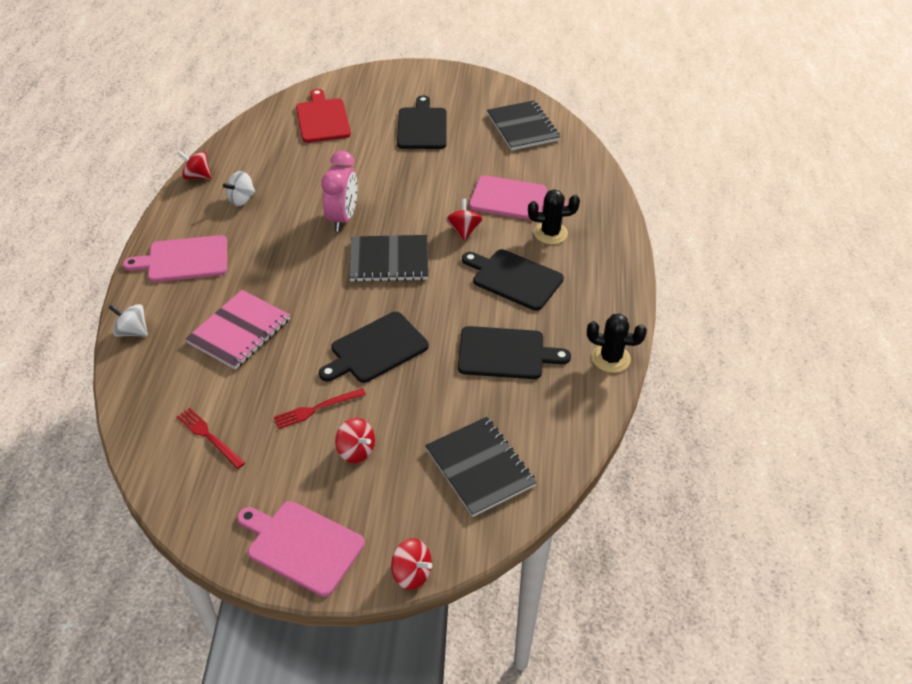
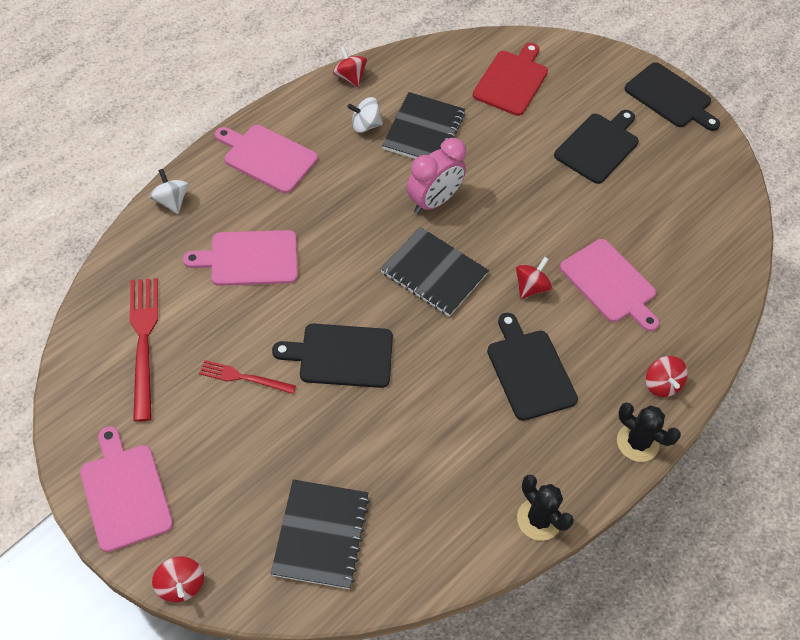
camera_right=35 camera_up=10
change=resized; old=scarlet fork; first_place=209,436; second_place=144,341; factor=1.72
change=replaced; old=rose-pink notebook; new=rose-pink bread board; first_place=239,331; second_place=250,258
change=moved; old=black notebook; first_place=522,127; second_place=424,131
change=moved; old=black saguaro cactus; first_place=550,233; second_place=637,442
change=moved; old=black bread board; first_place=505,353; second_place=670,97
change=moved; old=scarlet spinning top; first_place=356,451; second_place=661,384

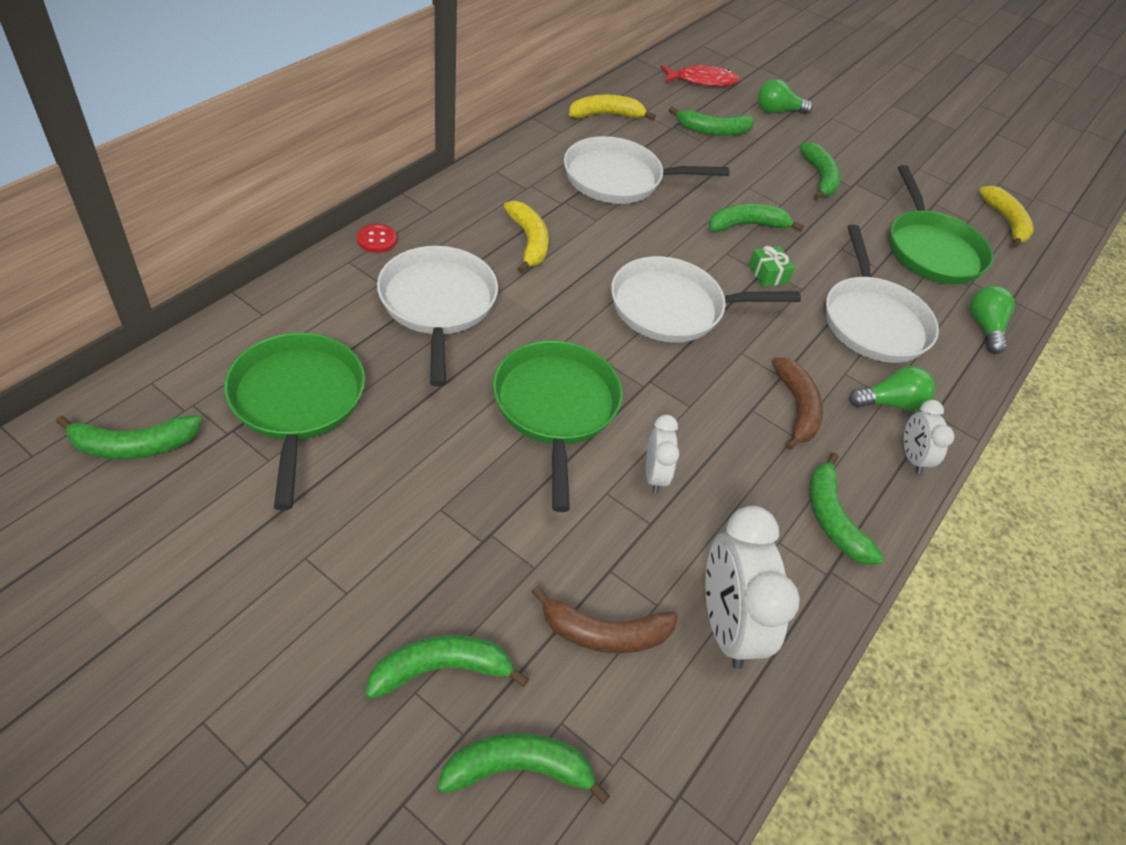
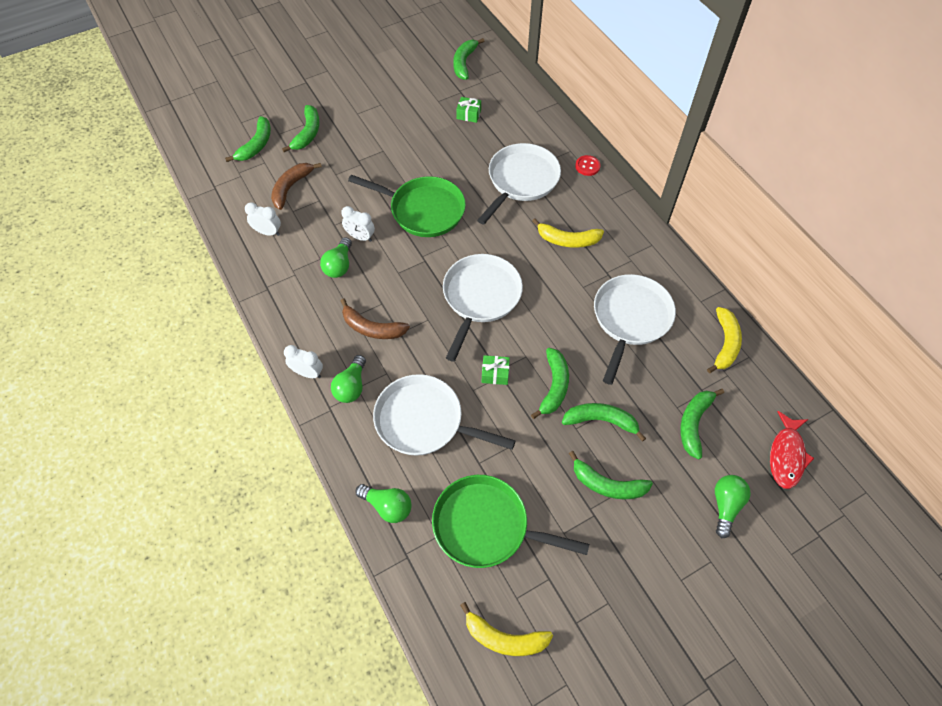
camera_right=120 camera_up=10
change=resized; old=snow-white alarm clock; first_place=726,625; second_place=268,232; factor=0.54
change=added; new=leaf-green lightbulb; second_place=339,265
change=replaced; old=leaf-green skillet; new=leaf-green wrapped gift; first_place=297,402; second_place=468,114
change=turned; old=snow-white skillet; first_place=438,305; second_place=521,181; degrees=-75
change=moved; old=leaf-green toy banana; first_place=833,518; second_place=601,421

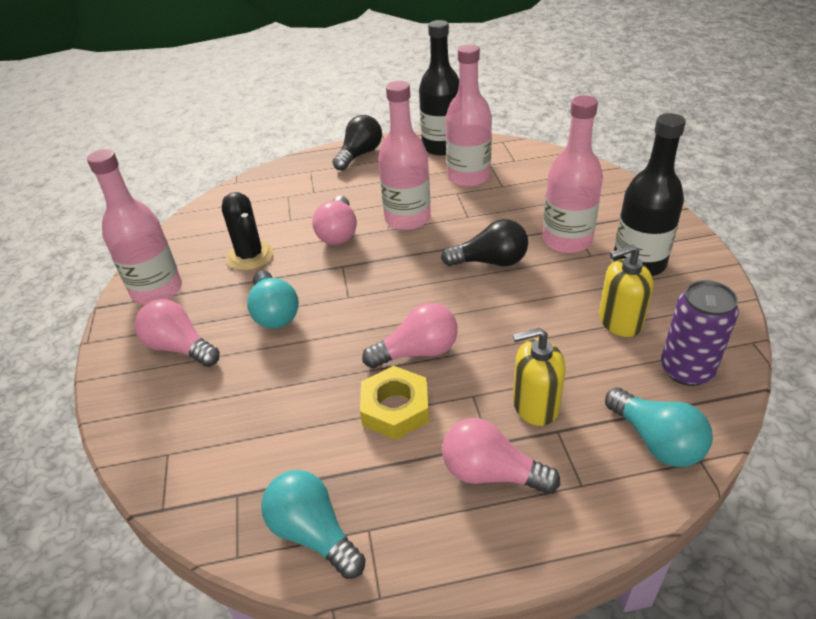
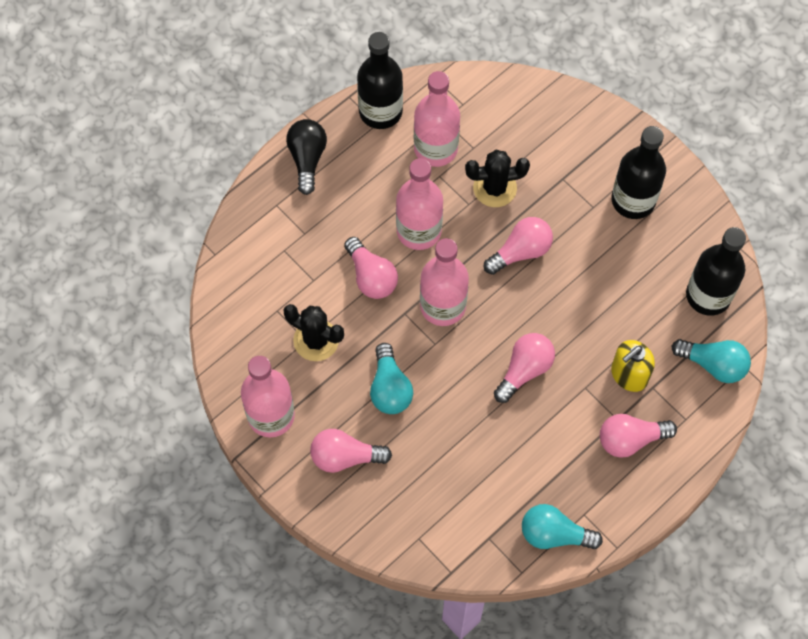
camera_right=-35 camera_up=25
change=turned; old=turquoise lightbulb; first_place=274,313; second_place=390,388; degrees=45
change=moved; old=rose-pink bottle; first_place=567,240; second_place=443,306
change=added; new=black saguaro cactus; second_place=495,188
change=recoloured; old=black lightbulb; new=rose-pink lightbulb; first_place=490,262; second_place=521,252
change=replaced; old=royal purple tin; new=black bottle; first_place=686,370; second_place=708,295
change=removed; old=bright yellow nut; first_place=395,408
change=removed; old=bright yellow pump bottle; first_place=619,321

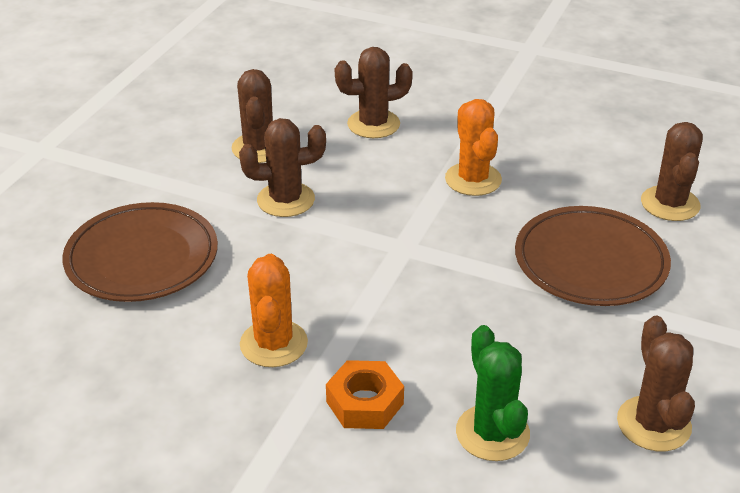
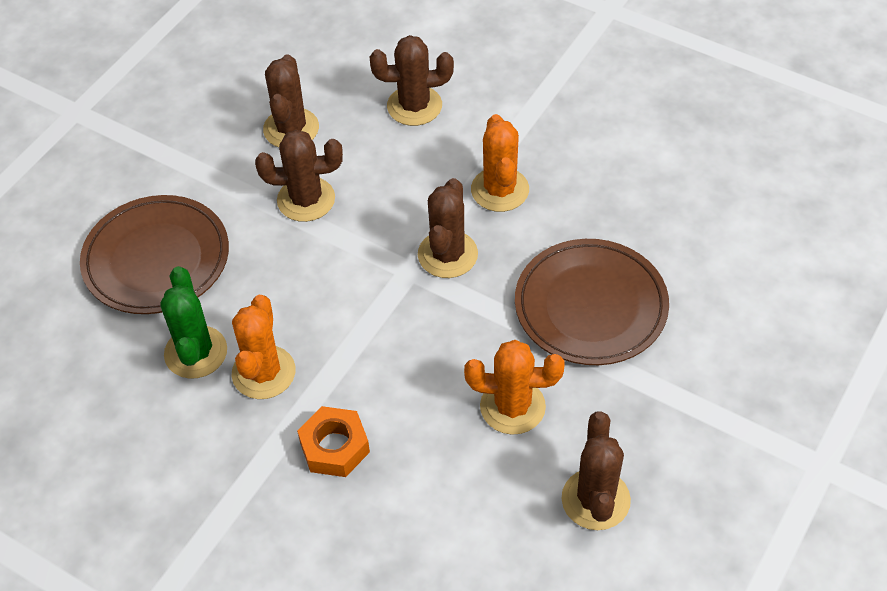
camera_right=10 camera_up=15
change=moved; old=leaf-green saguaro cactus; first_place=492,433; second_place=196,352
change=moved; old=russet saguaro cactus; first_place=670,204; second_place=447,254
change=added; new=bright orange saguaro cactus; second_place=512,406

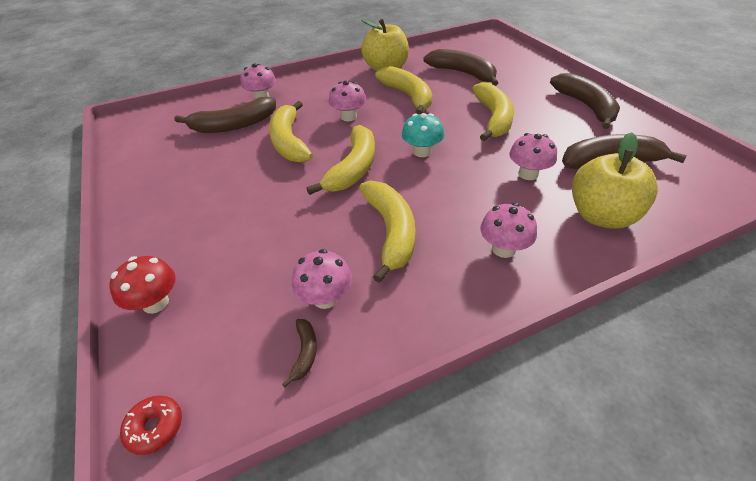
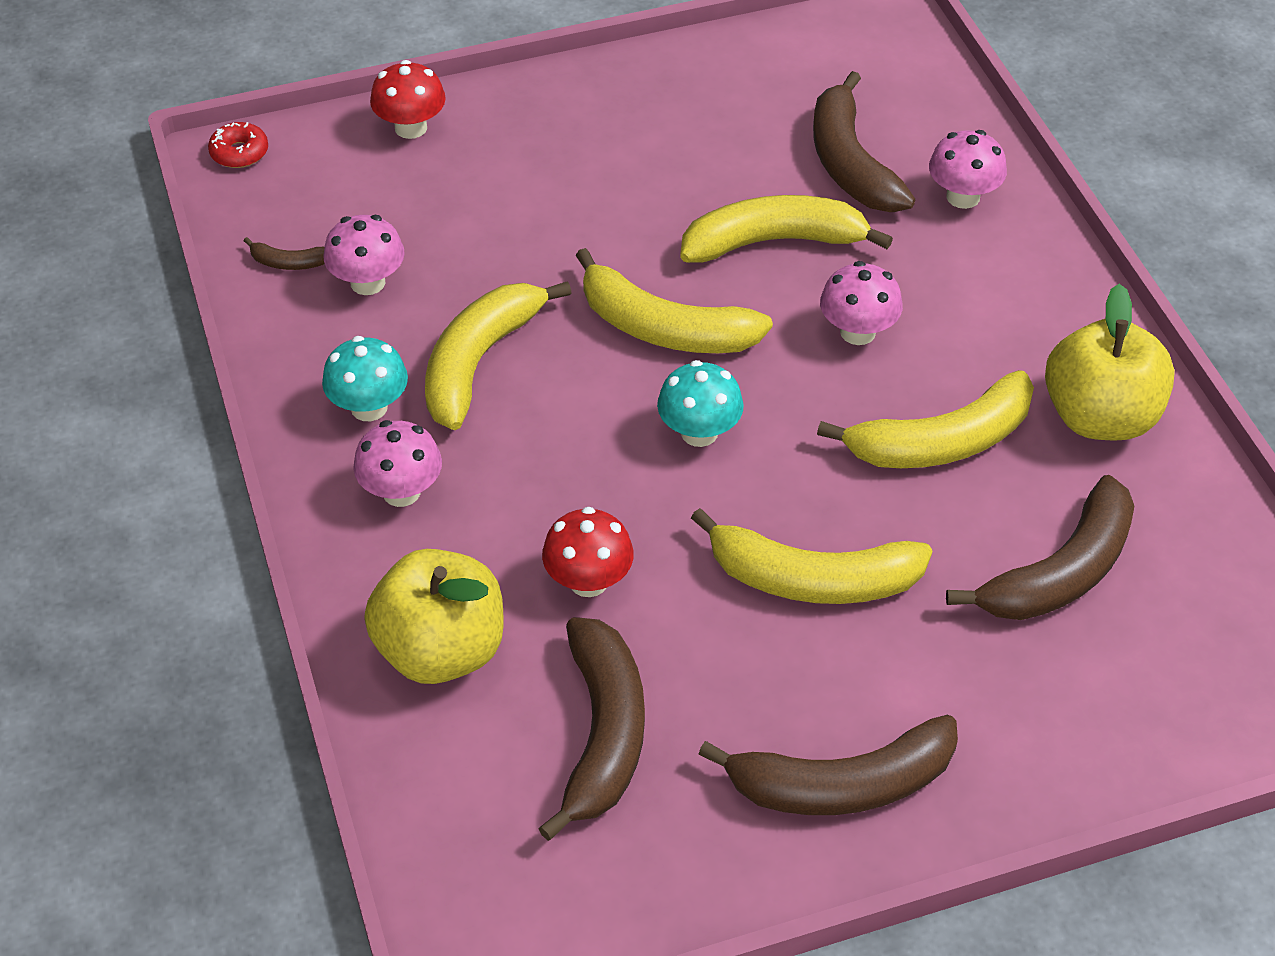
camera_right=95 camera_up=5
change=added; new=turquoise mushroom; second_place=369,407
change=turned; old=bright yellow toy banana; first_place=391,232; second_place=479,362; degrees=120
change=recoloured; old=rose-pink mushroom; new=scarlet mushroom; first_place=528,174; second_place=588,581

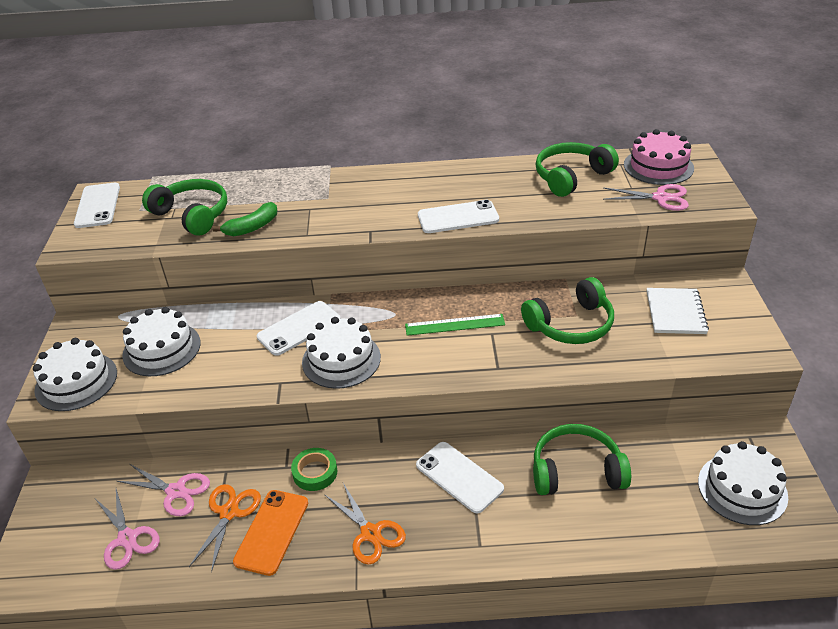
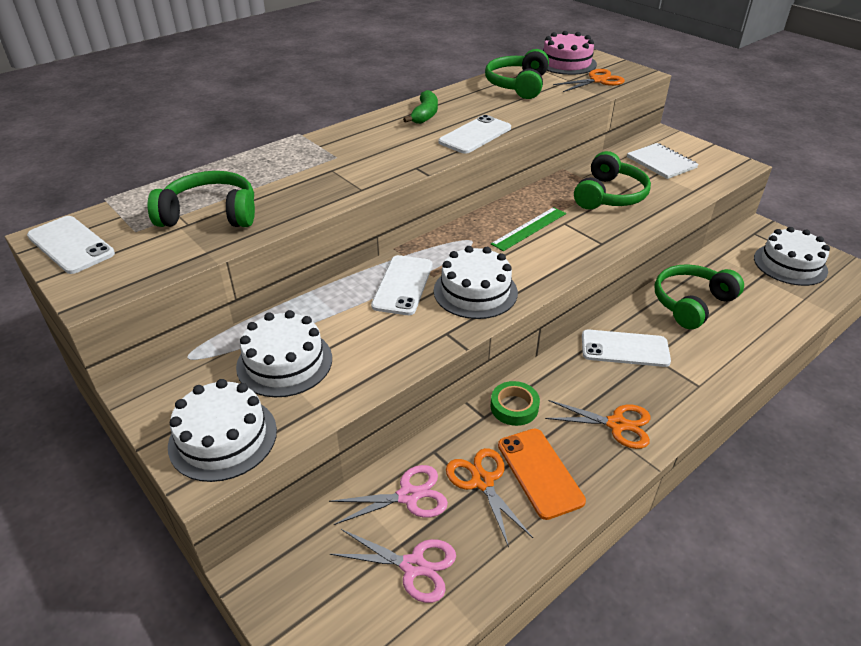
camera_right=-40 camera_up=0
change=moved; old=leaf-green toy banana; first_place=252,227; second_place=425,115
change=recoloured; old=rose-pink pair of scissors; new=bright orange pair of scissors; first_place=660,198; second_place=597,80

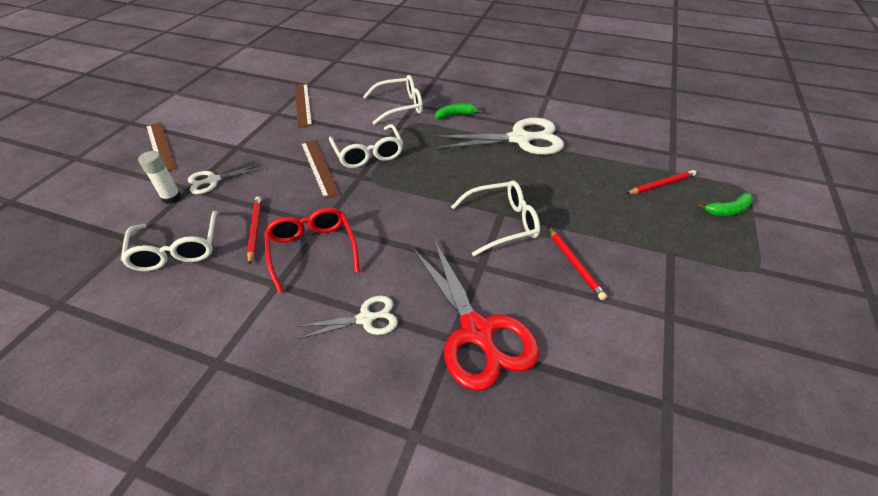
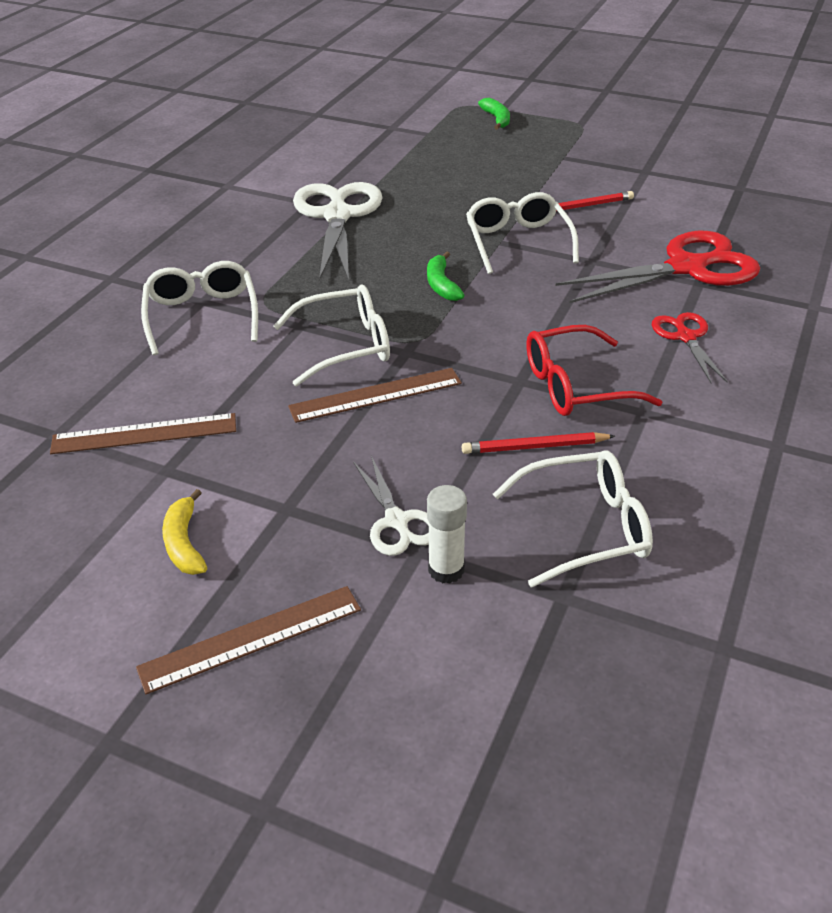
camera_right=-85 camera_up=-5
change=added; new=bright yellow toy banana; second_place=184,543
change=moved; old=leaf-green toy banana; first_place=455,115; second_place=441,285
change=recoloured; old=snow-white pair of scissors; new=scarlet pair of scissors; first_place=366,319; second_place=685,337
change=removed; old=scarlet lead pencil; first_place=661,184

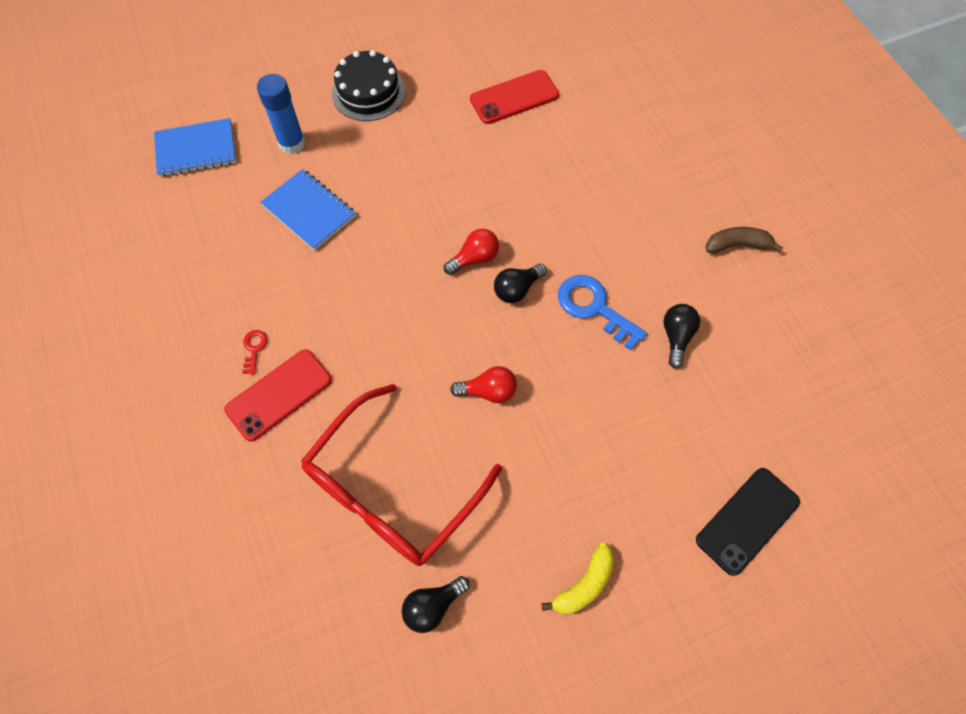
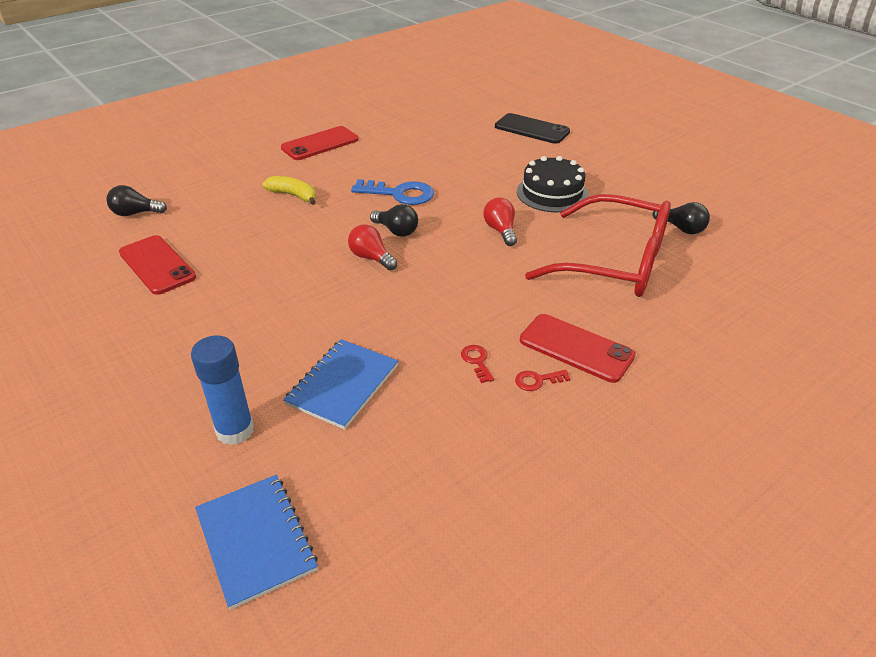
camera_right=-105 camera_up=-25
change=moved; old=black lightbulb; first_place=676,337; second_place=135,213
change=moved; old=bright yellow toy banana; first_place=584,584; second_place=293,195
change=replaced; old=russet toy banana; new=scarlet smartphone; first_place=737,245; second_place=320,144
change=turned; old=blue key; first_place=594,308; second_place=400,194; degrees=-105
change=added; new=scarlet key; second_place=477,361
change=moved; old=black layer cake; first_place=368,92; second_place=552,193

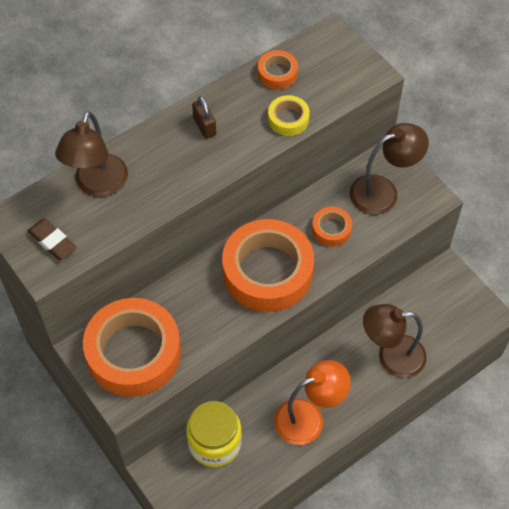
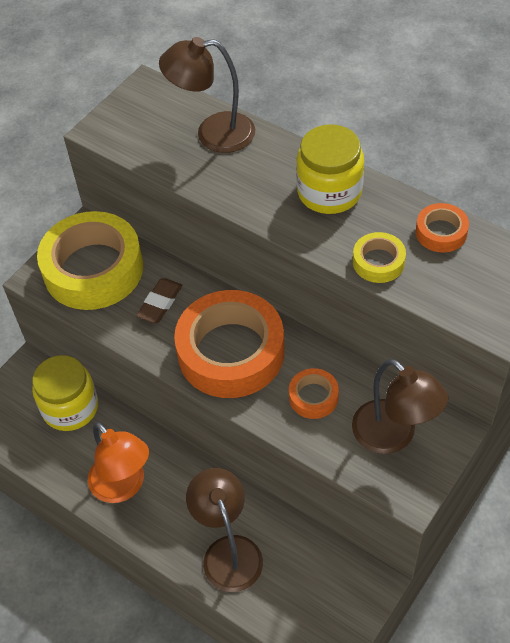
camera_right=75 camera_up=-5
change=recoloured; old=bright orange sticky tape; new=bright yellow sticky tape; first_place=133,352; second_place=93,269
change=moved; old=russet eraser; first_place=53,241; second_place=160,303
change=replaced; old=russet lock; new=bright yellow jam jar; first_place=204,126; second_place=329,192

